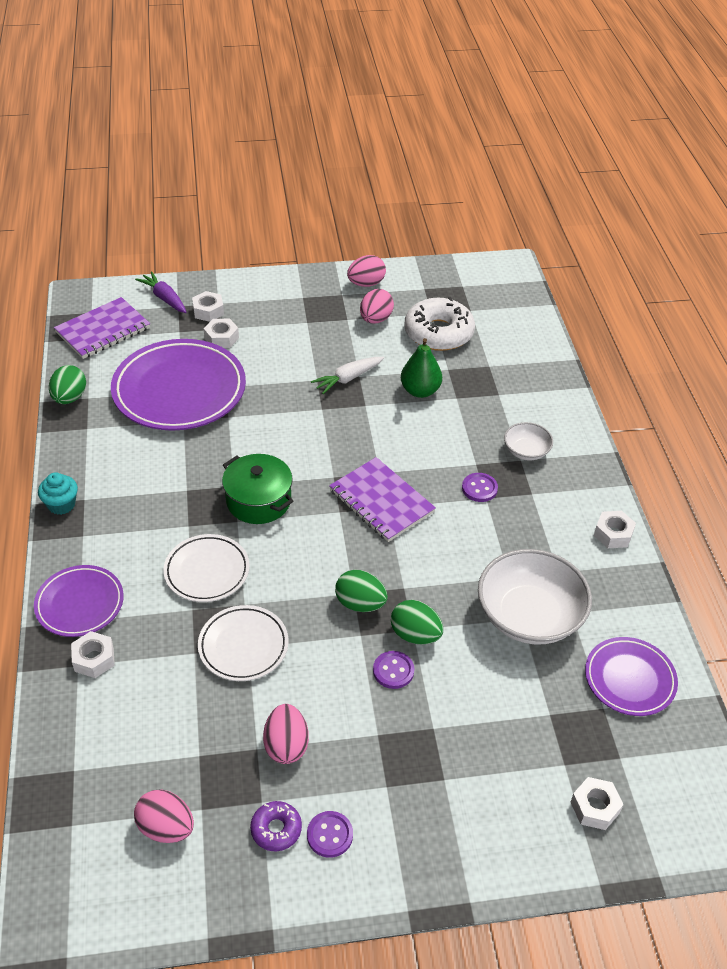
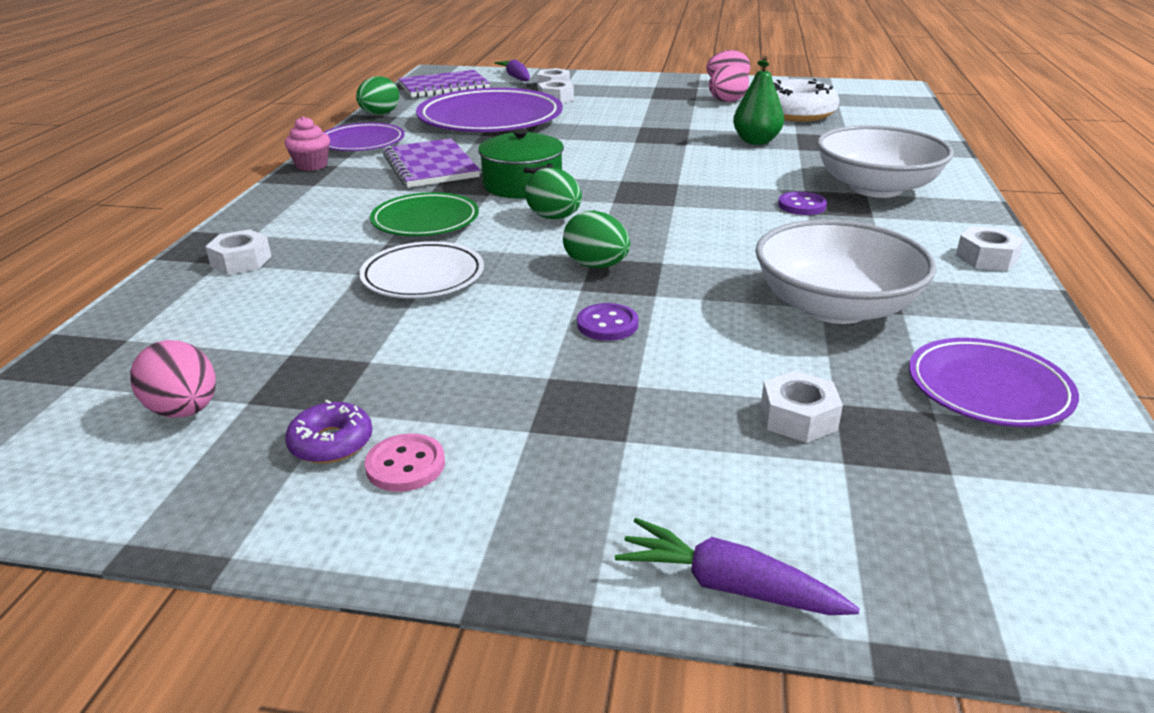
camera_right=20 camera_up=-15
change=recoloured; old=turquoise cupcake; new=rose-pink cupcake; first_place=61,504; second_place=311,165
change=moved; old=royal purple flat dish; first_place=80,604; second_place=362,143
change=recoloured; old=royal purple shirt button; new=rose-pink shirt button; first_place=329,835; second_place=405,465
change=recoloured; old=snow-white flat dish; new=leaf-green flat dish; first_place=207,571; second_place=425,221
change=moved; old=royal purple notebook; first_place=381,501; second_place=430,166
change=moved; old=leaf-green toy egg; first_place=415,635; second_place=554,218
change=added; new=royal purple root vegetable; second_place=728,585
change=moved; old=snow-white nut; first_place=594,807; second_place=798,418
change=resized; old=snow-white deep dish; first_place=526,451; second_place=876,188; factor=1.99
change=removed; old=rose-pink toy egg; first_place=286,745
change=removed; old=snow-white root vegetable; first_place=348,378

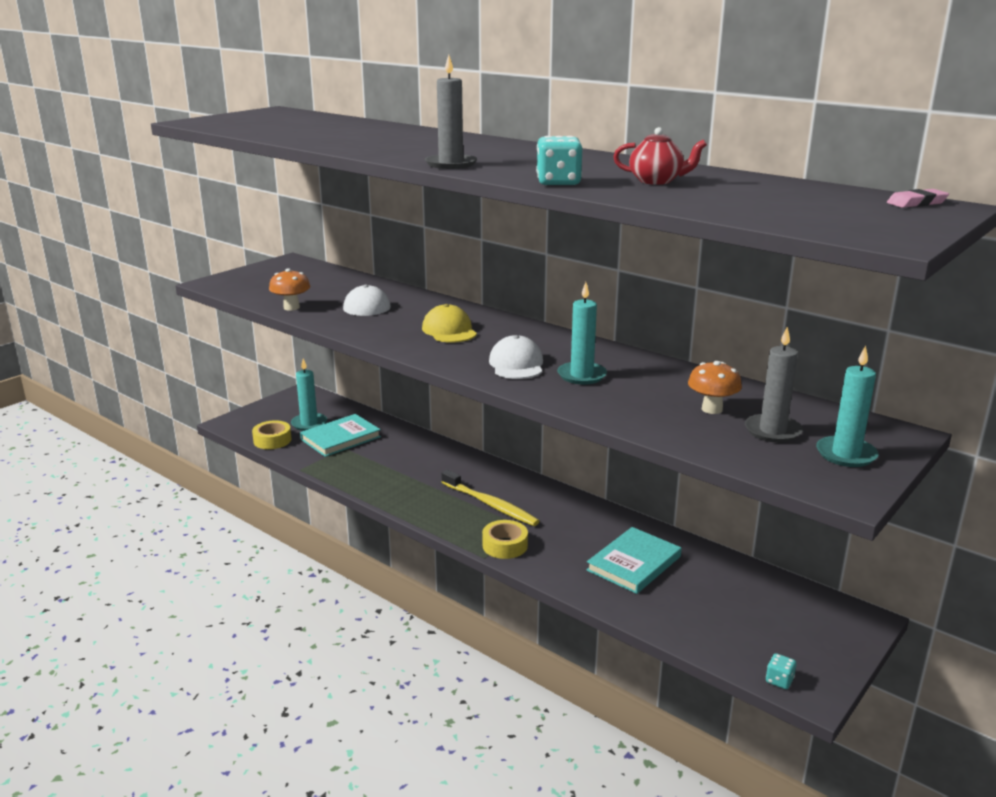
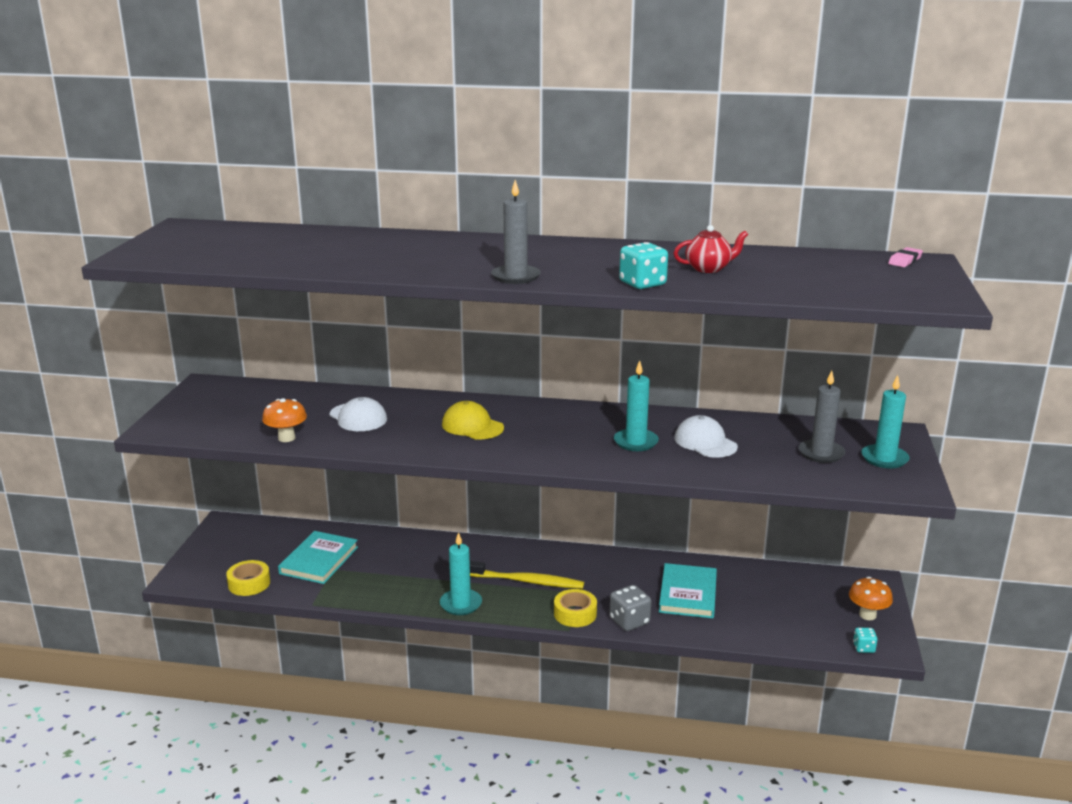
camera_right=-30 camera_up=0
change=moved; old=turquoise candle; first_place=309,424; second_place=461,604
change=added; new=gray dice; second_place=629,621
change=moved; old=snow-white cap; first_place=516,364; second_place=705,442
change=moved; old=bright orange mushroom; first_place=712,409; second_place=867,615

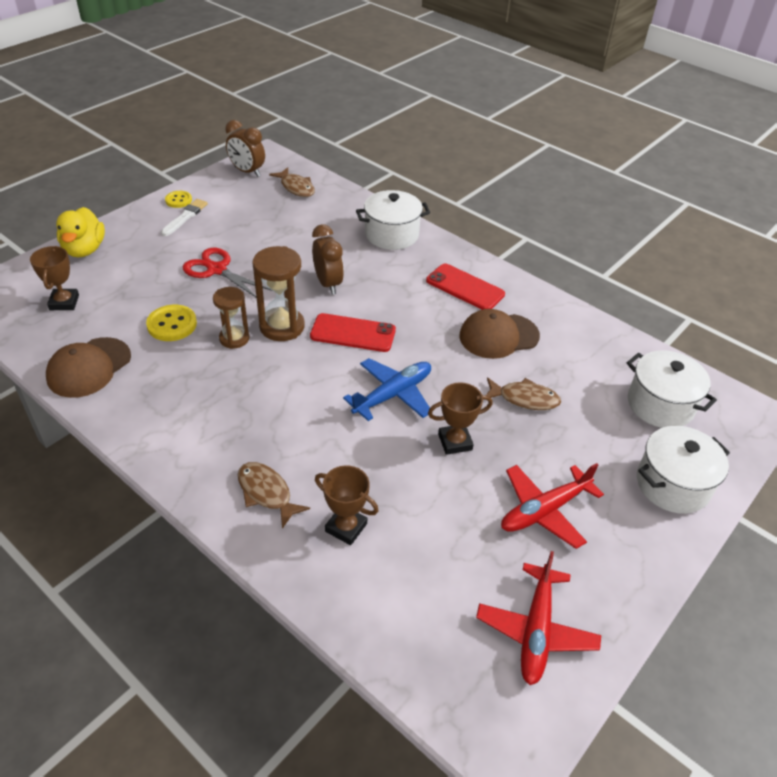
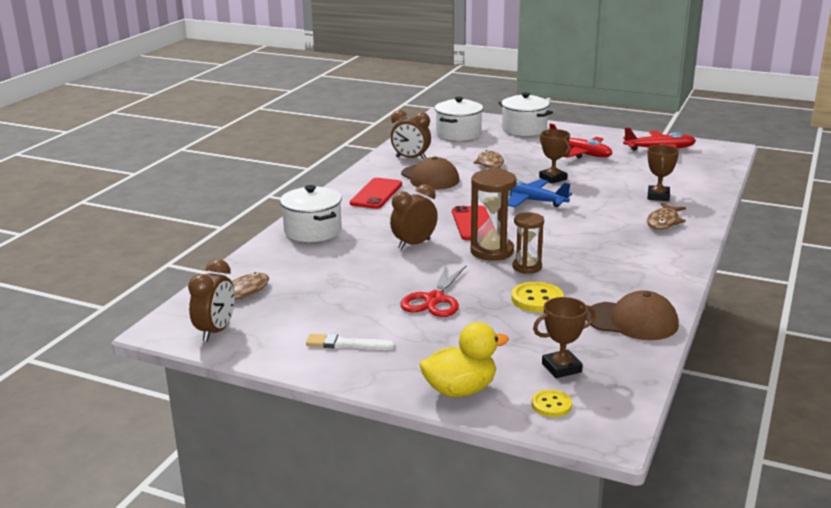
camera_right=-105 camera_up=-20
change=added; new=russet alarm clock; second_place=411,158
change=moved; old=bright yellow shirt button; first_place=178,200; second_place=551,405

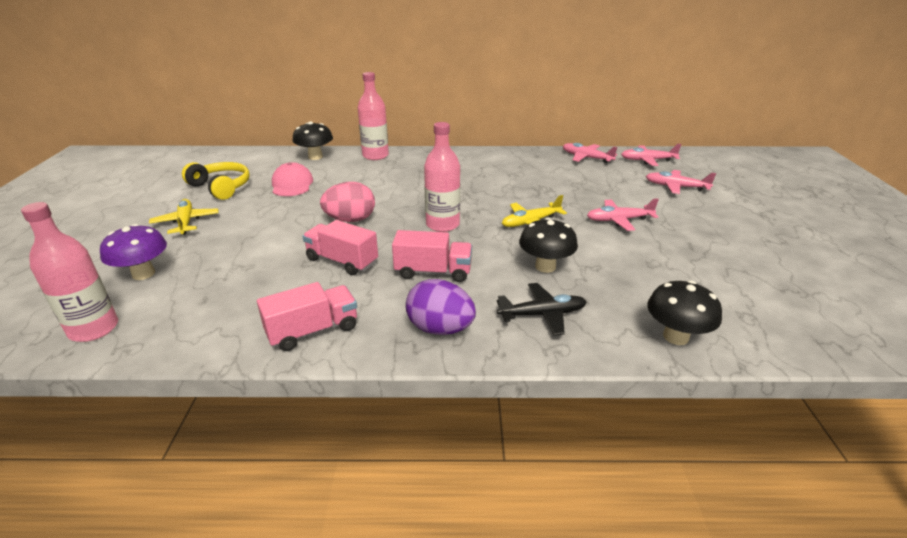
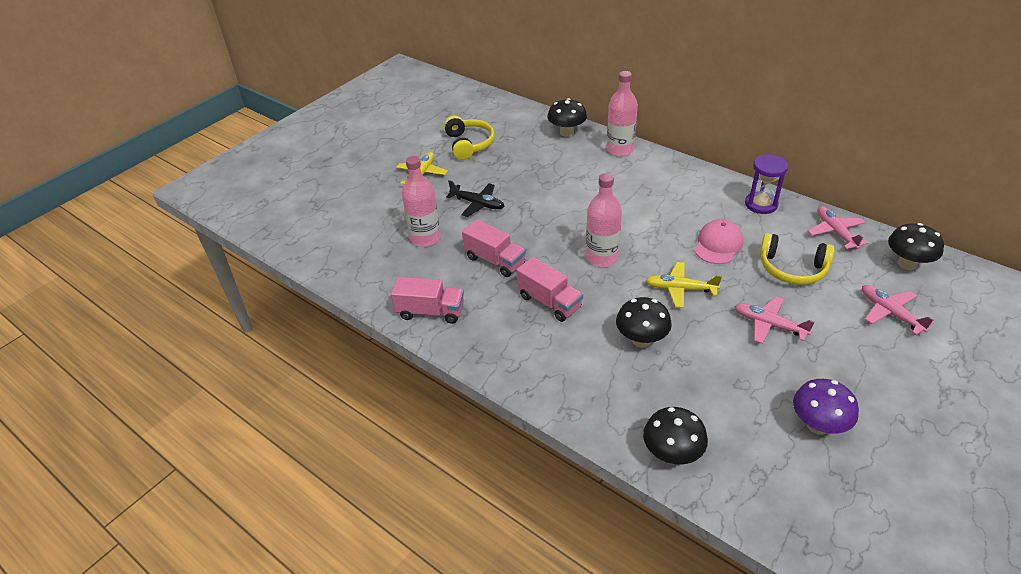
camera_right=40 camera_up=10
change=moved; old=rose-pink bottle; first_place=94,329; second_place=425,238
change=moved; old=black aeroplane; first_place=542,314; second_place=477,204
change=turned; old=rose-pink toy truck; first_place=342,261; second_place=495,260; degrees=150
change=moved; old=rose-pink cap; first_place=292,184; second_place=718,245
change=added; new=royal purple sandglass; second_place=761,204
change=added; new=bright yellow headphones; second_place=792,268
change=moved; old=royal purple mushroom; first_place=143,274; second_place=818,425
change=replaced; old=rose-pink aeroplane; new=black mushroom; first_place=648,160; second_place=907,264
change=removed; old=rose-pink toy egg; first_place=350,220
change=removed; old=royal purple toy egg; first_place=440,329

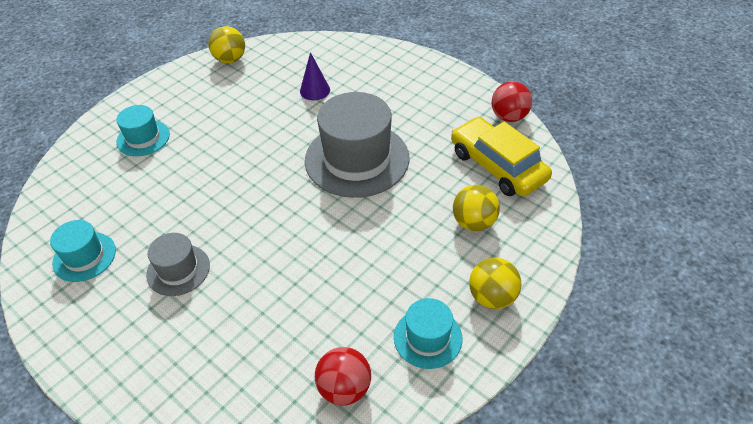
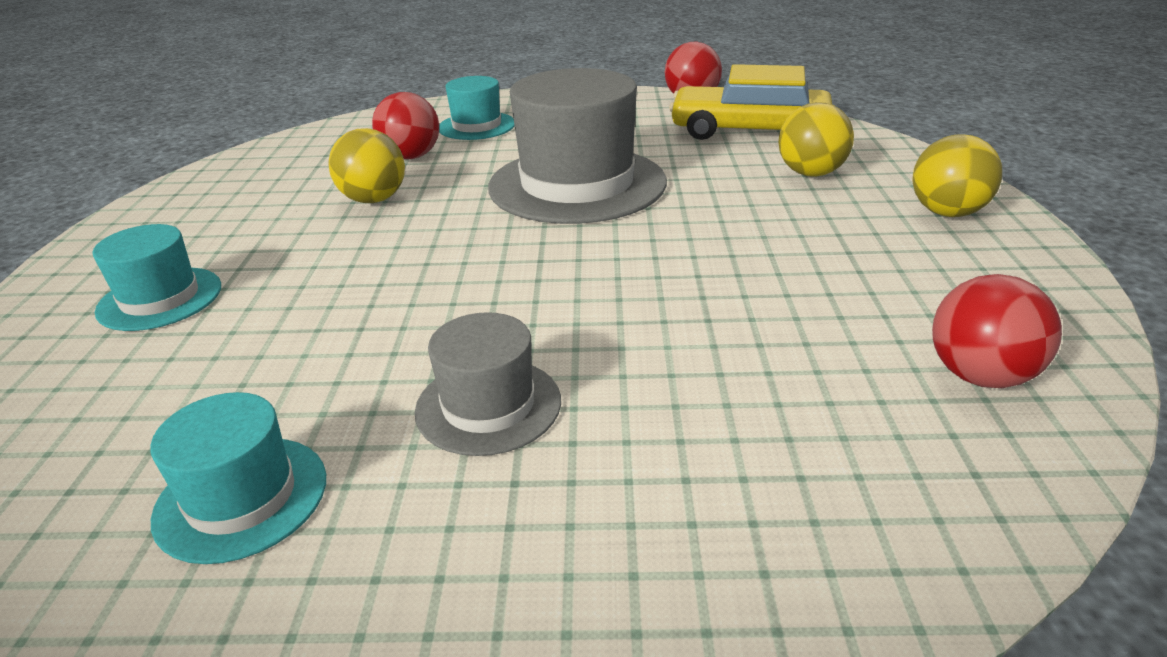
camera_right=-40 camera_up=-15
change=moved; old=bright yellow play ball; first_place=230,59; second_place=374,200
change=replaced; old=royal purple cone shape; new=scarlet play ball; first_place=315,90; second_place=411,157
change=moved; old=turquoise tall hat; first_place=427,338; second_place=477,126

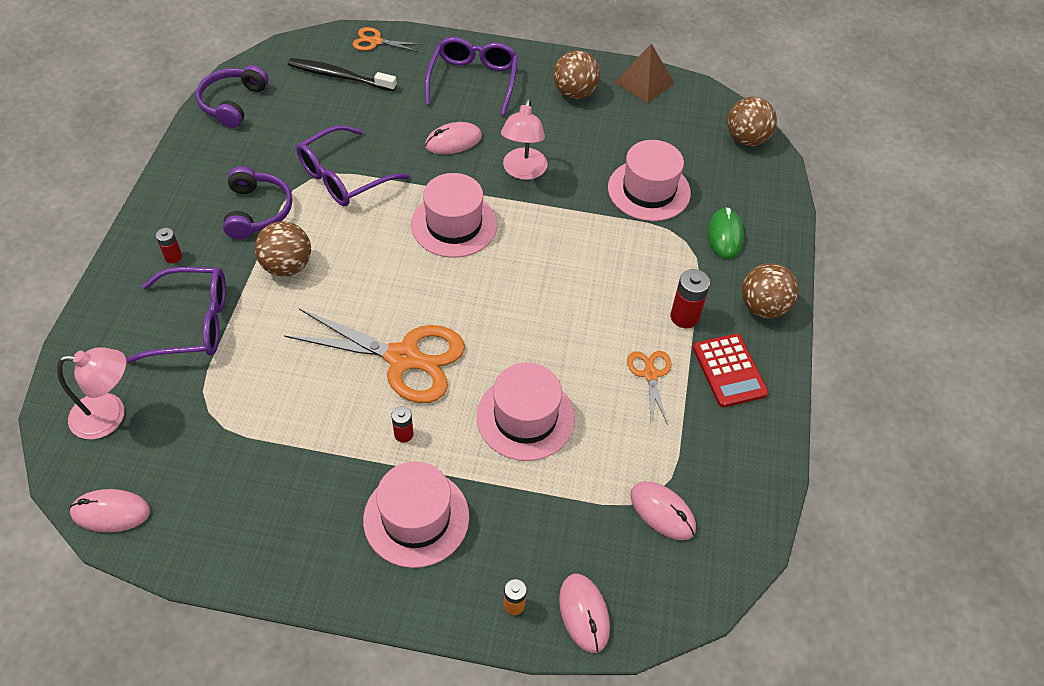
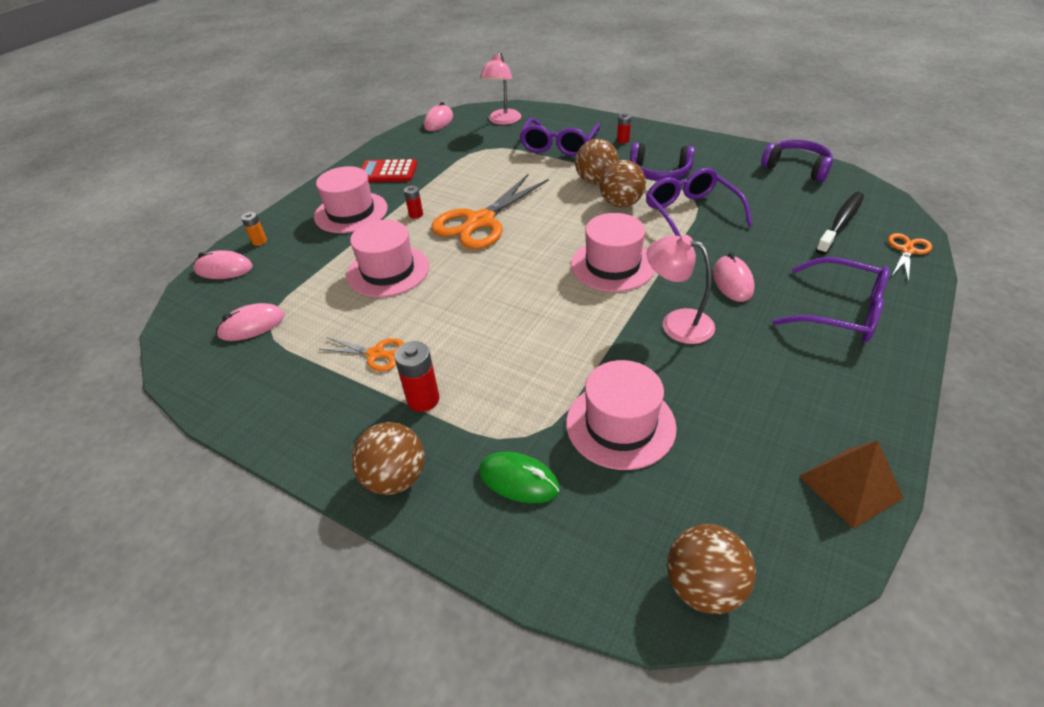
camera_right=115 camera_up=-10
change=moved; old=scarlet adding machine; first_place=729,371; second_place=387,172
change=moved; old=russet play ball; first_place=574,93; second_place=621,204

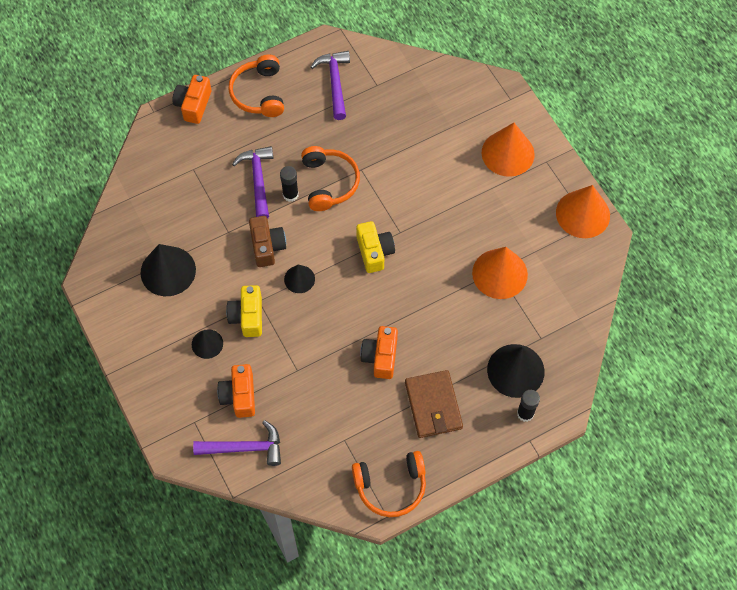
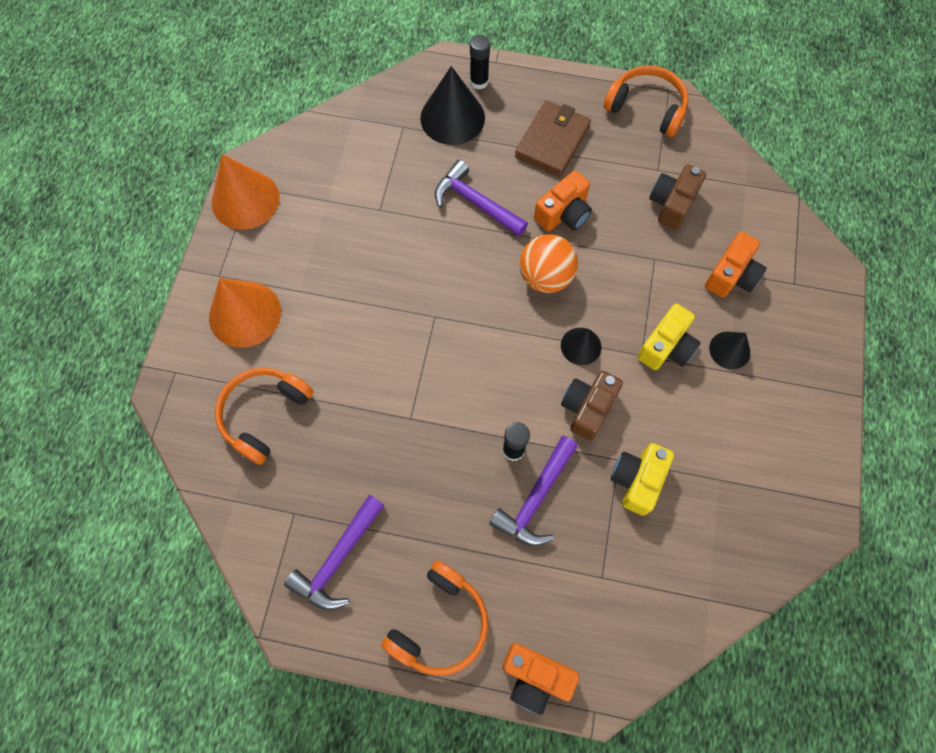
camera_right=-140 camera_up=5
change=moved; old=bright orange headphones; first_place=329,183; second_place=264,414
change=moved; old=royal purple hammer; first_place=245,448; second_place=475,202
change=turned; old=bright orange compact camera; first_place=193,105; second_place=535,677; degrees=60
change=added; new=bright orange play ball; second_place=545,277
change=moved; old=bright yellow compact camera; first_place=374,252; second_place=637,480
change=added; new=russet compact camera; second_place=672,204
change=removed; old=black cone shape; first_place=168,271
change=removed; old=bright orange cone shape; first_place=499,273

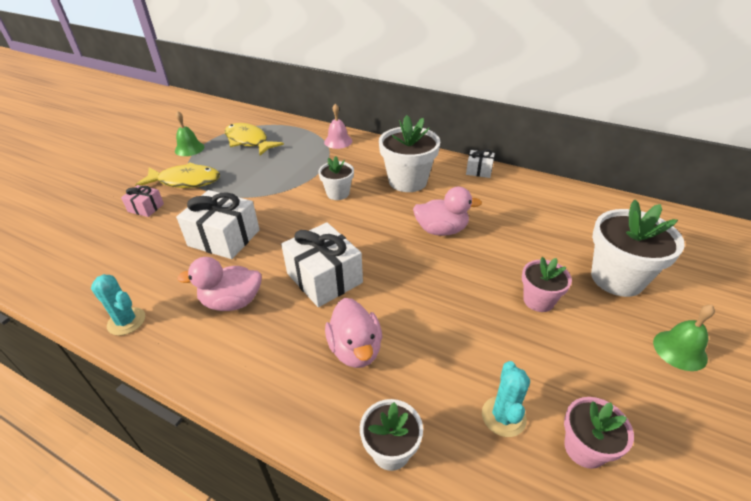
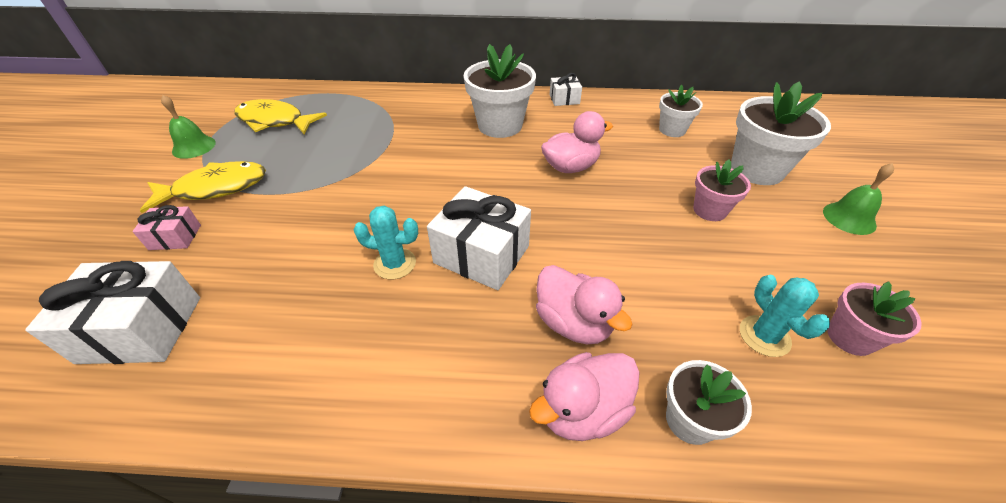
camera_right=-25 camera_up=5
change=moved; old=snow-white wrapped gift; first_place=224,238; second_place=141,329
change=moved; old=turquoise saguaro cactus; first_place=126,321; second_place=395,264
change=moved; old=rose-pink rubber duck; first_place=232,302; second_place=582,410
change=moved; old=snow-white potted plant; first_place=338,193; second_place=672,130
change=removed; old=rose-pink school bell; first_place=338,141

